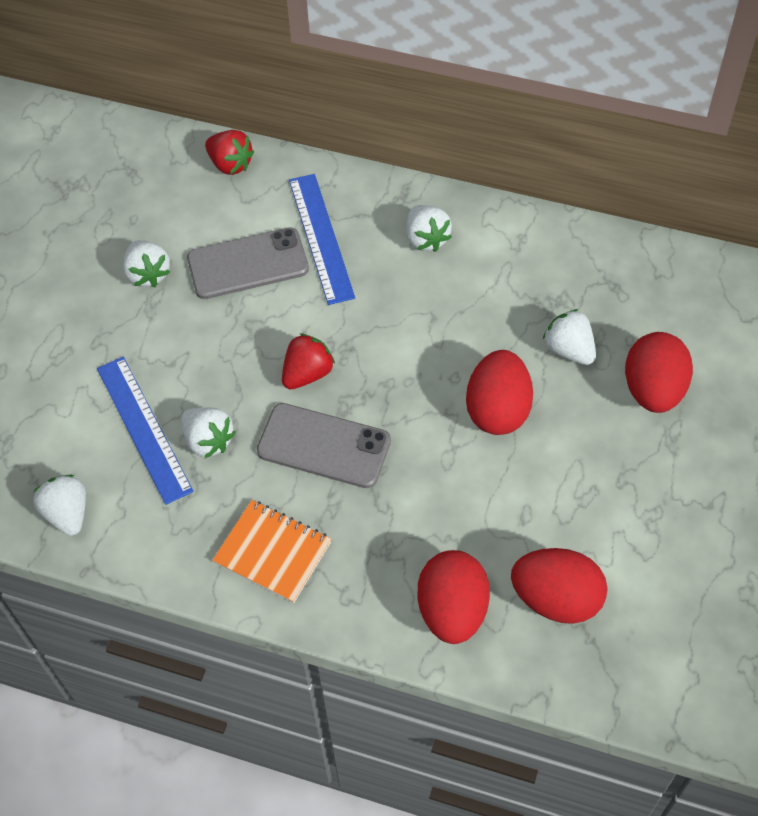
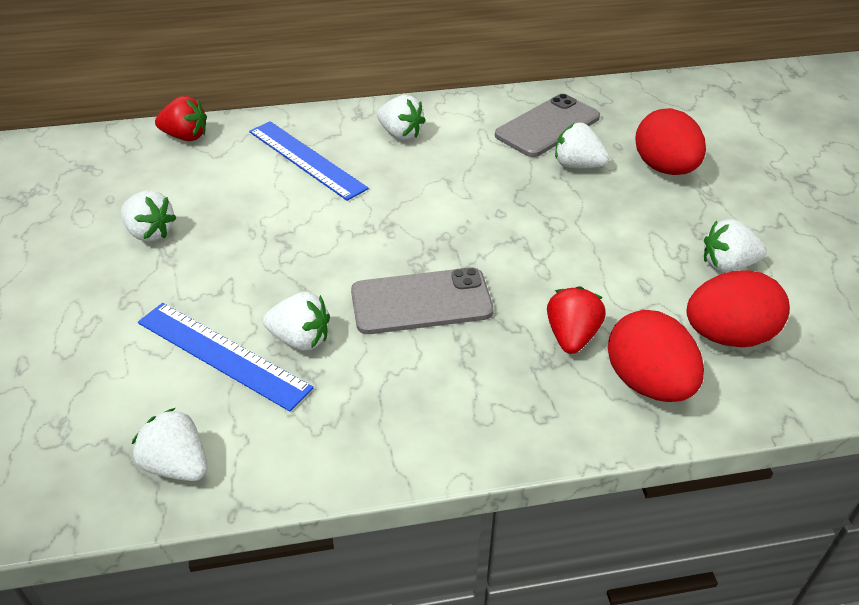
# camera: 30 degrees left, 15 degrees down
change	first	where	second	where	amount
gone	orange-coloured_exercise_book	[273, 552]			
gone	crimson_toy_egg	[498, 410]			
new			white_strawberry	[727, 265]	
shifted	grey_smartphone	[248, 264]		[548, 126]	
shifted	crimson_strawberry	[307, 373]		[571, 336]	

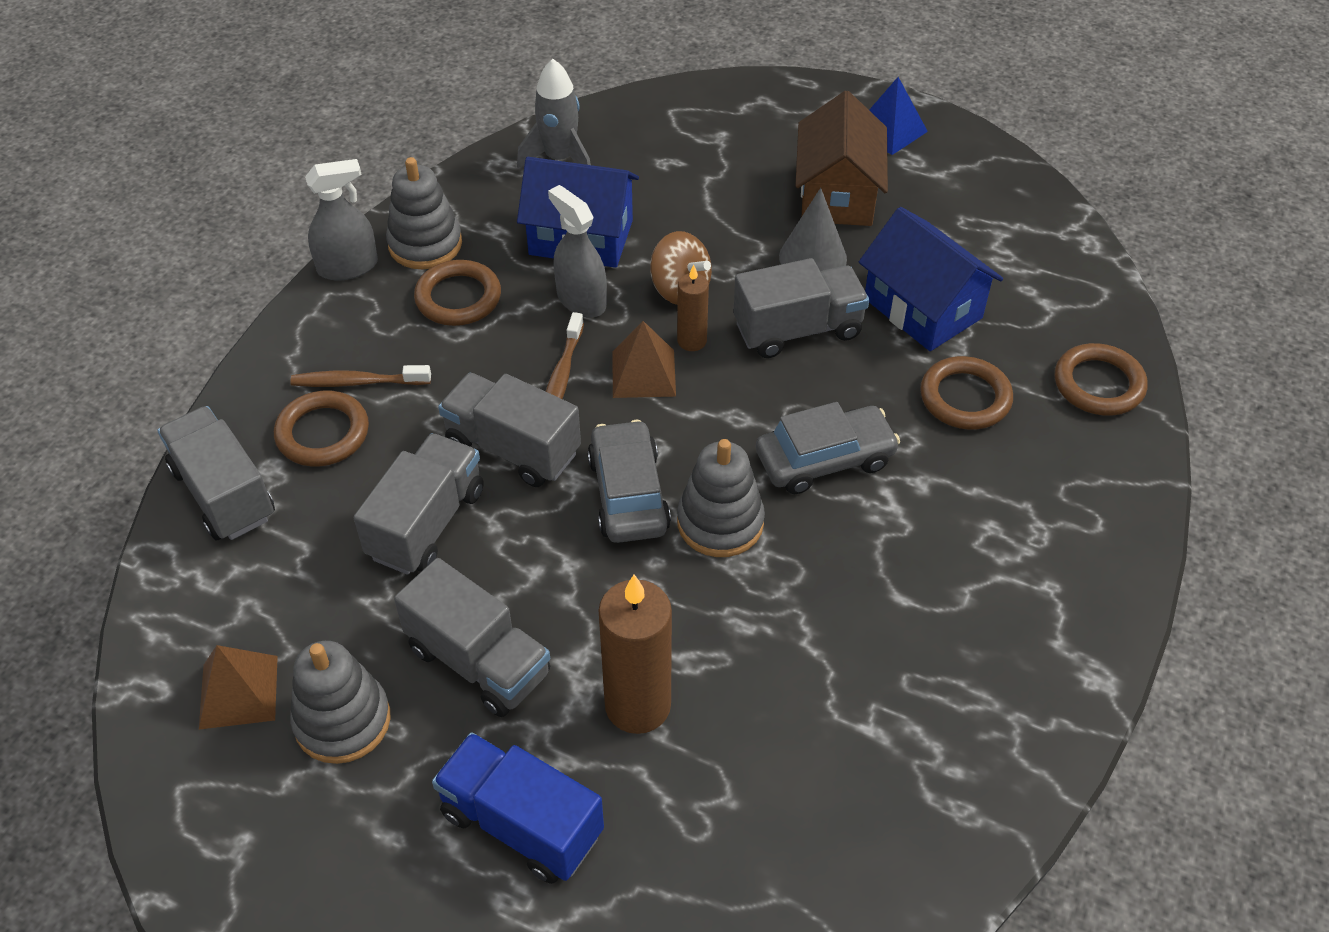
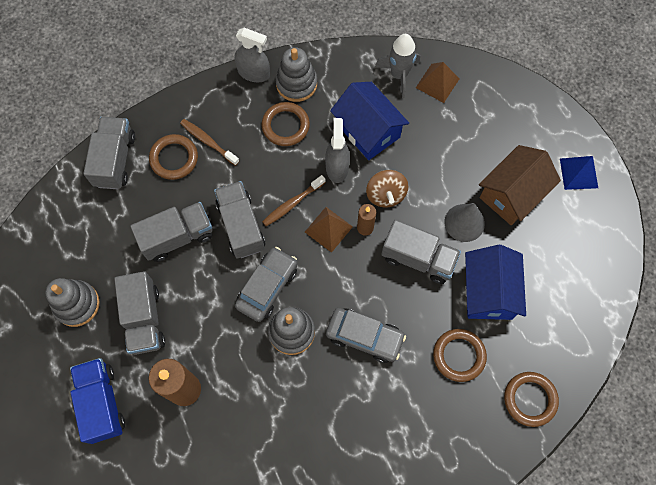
# camera: 40 degrees right, 20 degrees up
change	first	where	second	where	amount
shifted	brown_pyramid_shape	[238, 691]		[437, 83]	

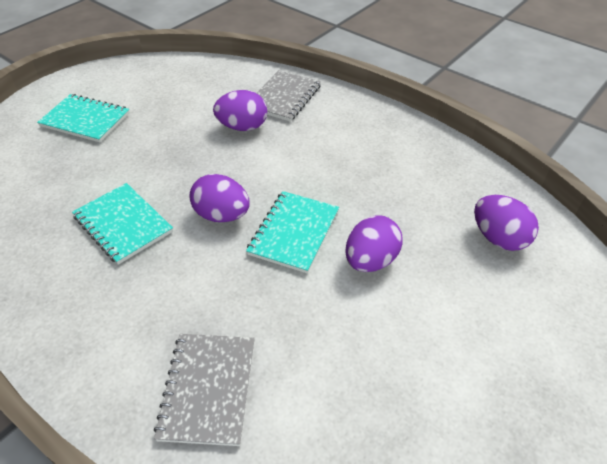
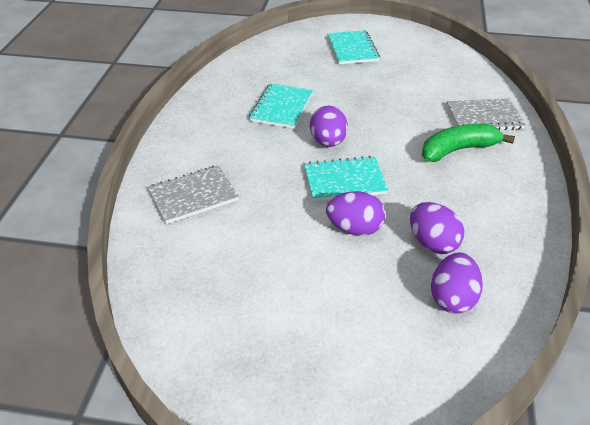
# camera: 60 degrees right, 5 degrees down
change	first	where	second	where	amount
new			green_banana	[458, 150]	
shifted	violet_toy_egg	[242, 127]		[432, 243]	

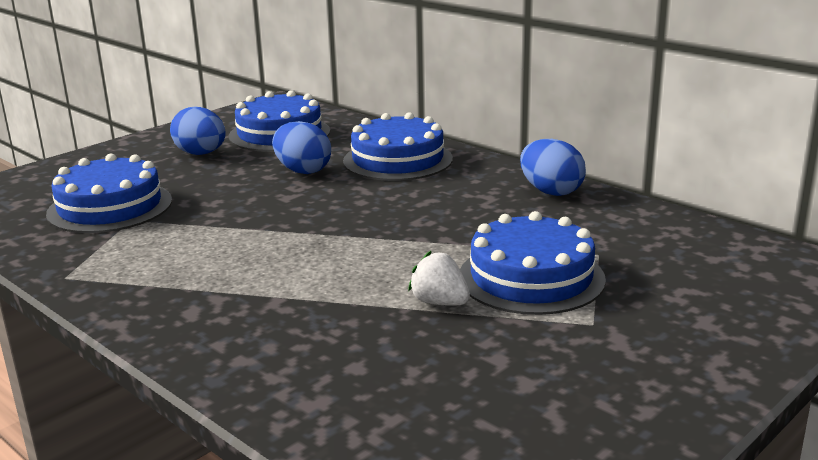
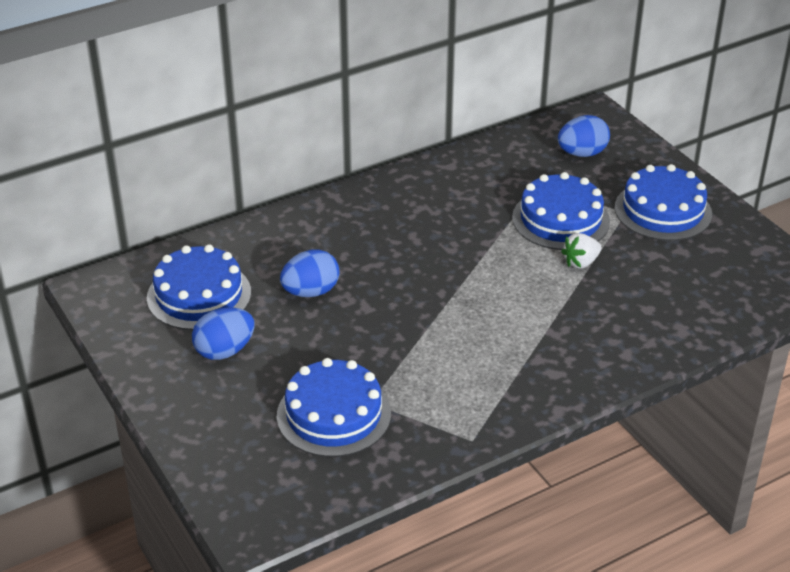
# camera: 75 degrees left, 15 degrees up
change	first	where	second	where	amount
shifted	blue_gateau	[398, 160]		[663, 210]	
shifted	blue_toy_egg	[551, 191]		[582, 153]	

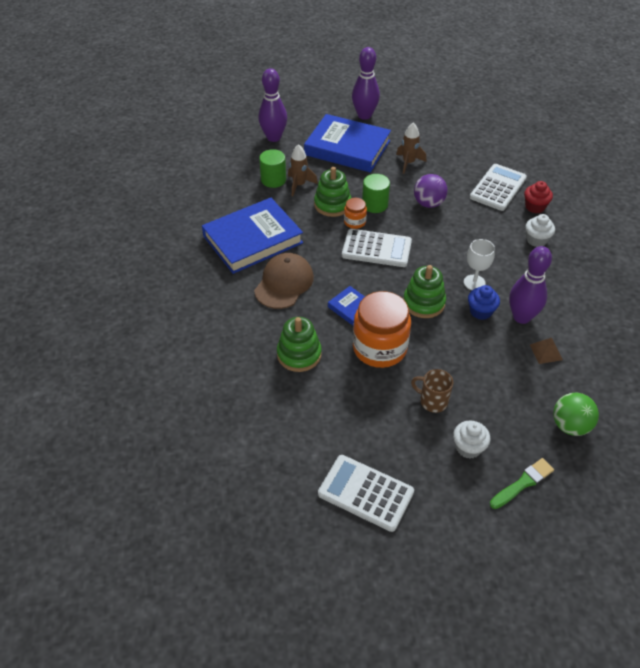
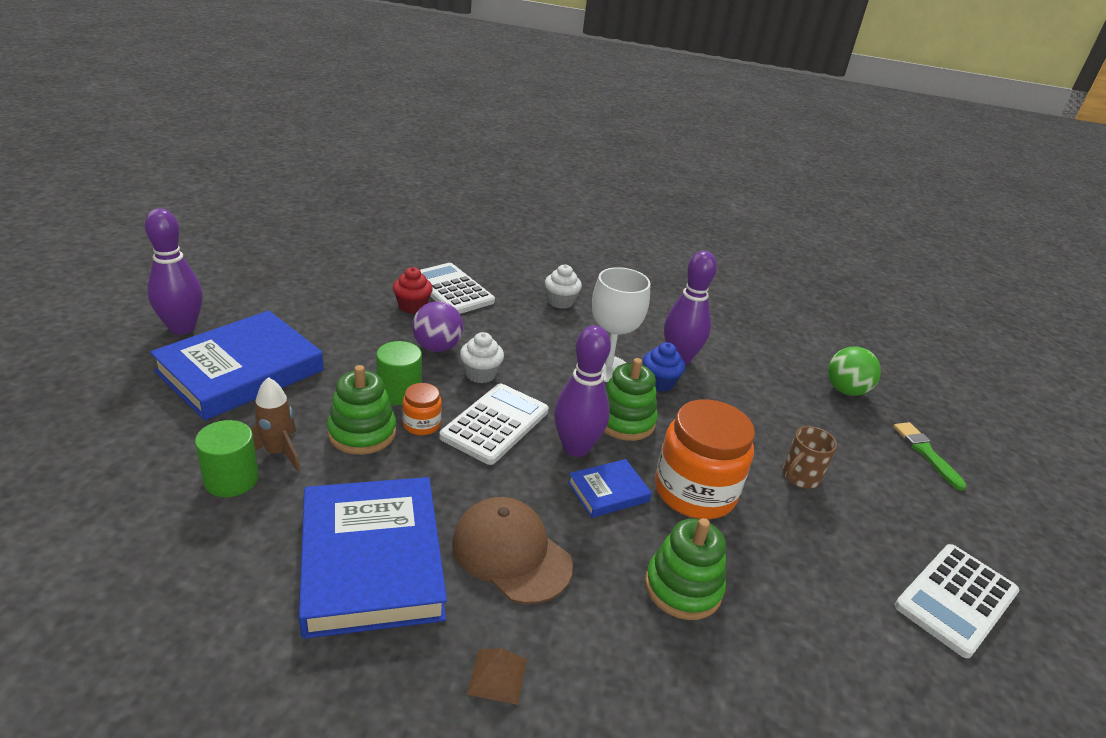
# camera: 75 degrees left, 15 degrees down
change	first	where	second	where	amount
gone	brown_rocket	[408, 163]			
shifted	violet_bowling_pin	[274, 137]		[576, 448]	
shifted	white_muffin	[468, 447]		[480, 374]	
shifted	crimson_muffin	[535, 207]		[412, 306]	
shifted	brown_pyramid_shape	[546, 352]		[497, 676]	
scaled	white_chalice	[474, 282]		[607, 369]	x1.52

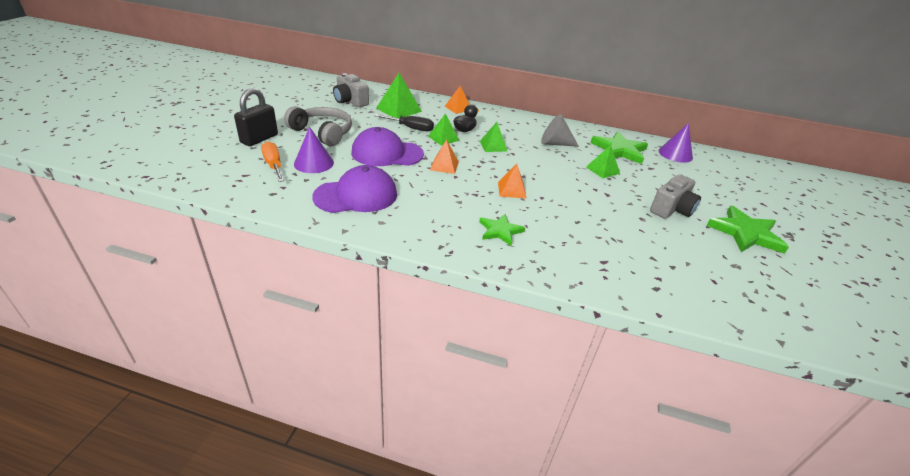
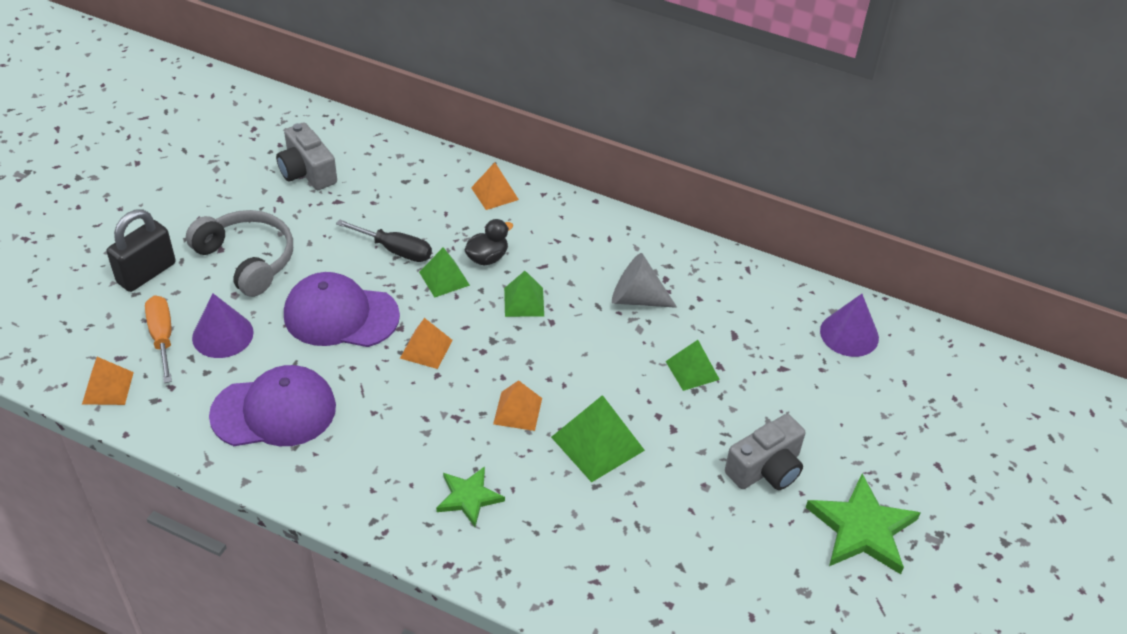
# camera: 10 degrees right, 10 degrees up
change	first	where	second	where	amount
gone	green_five-pointed_star	[619, 150]			
new			orange-coloured_pyramid_shape	[108, 388]	
shifted	green_pyramid_shape	[398, 109]		[597, 443]	

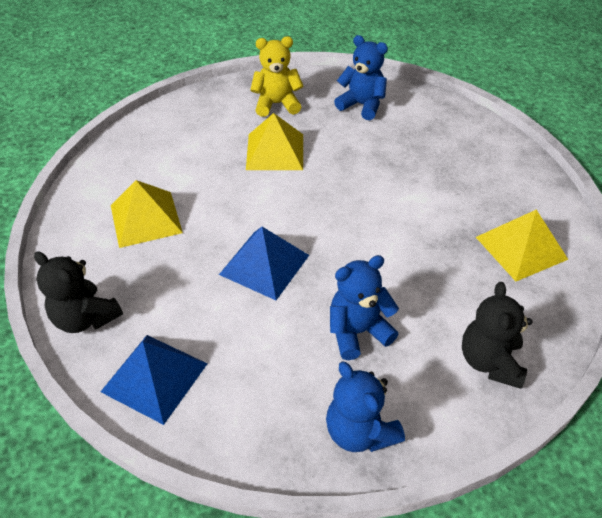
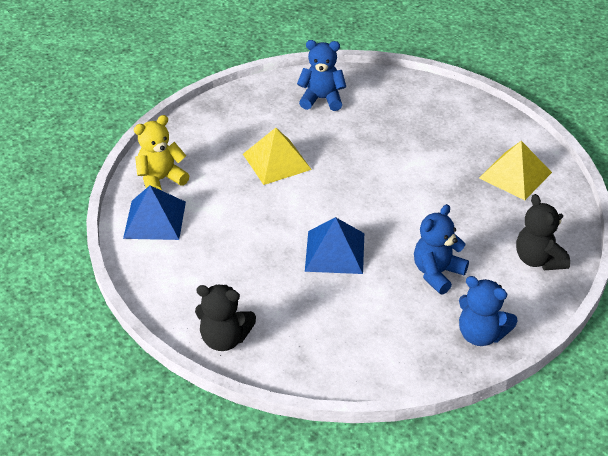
# camera: 25 degrees left, 5 degrees down
change	first	where	second	where	amount
gone	yellow_pyramid_shape	[145, 218]			
shifted	blue_pyramid_shape	[154, 377]		[154, 219]	
shifted	yellow_stuffed_bear	[277, 104]		[161, 180]	

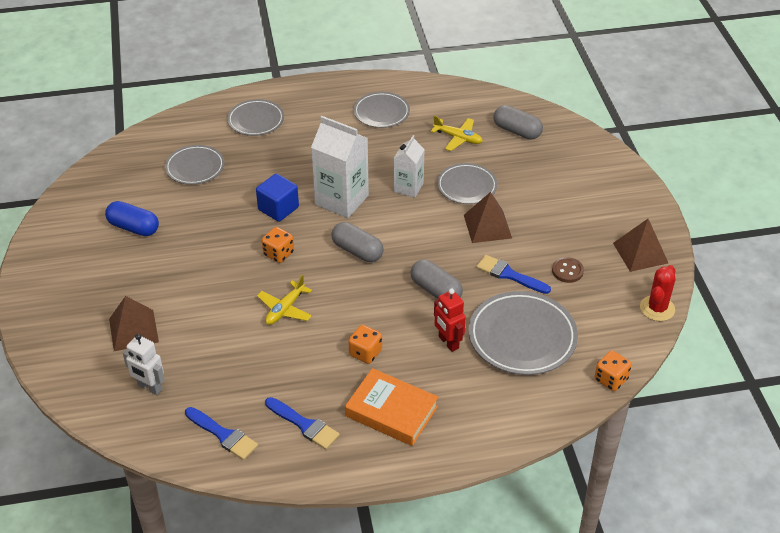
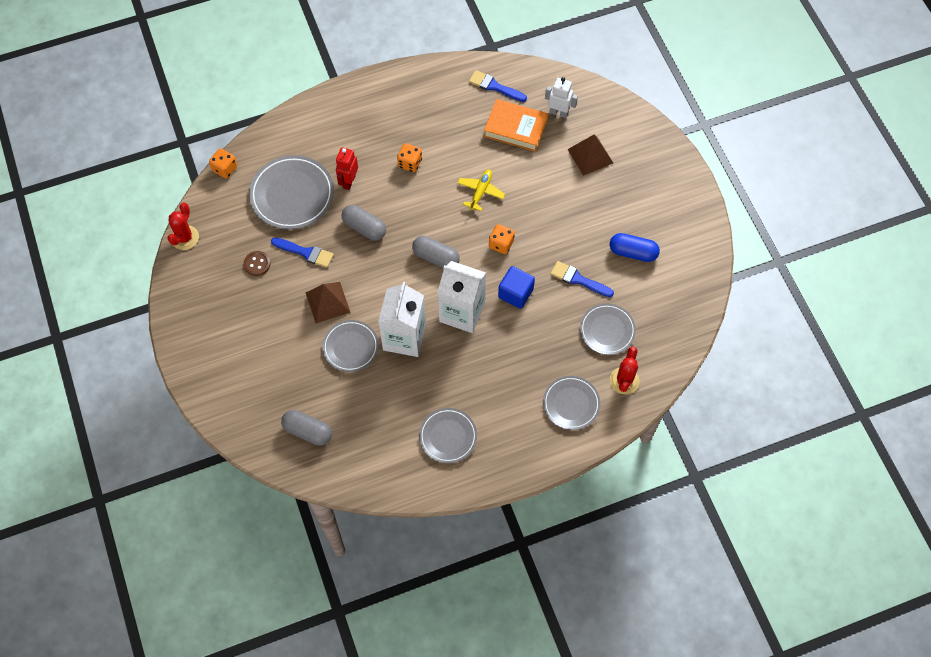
# camera: 170 degrees right, 20 degrees up
change	first	where	second	where	amount
gone	yellow_aeroplane	[458, 138]			
gone	brown_pyramid_shape	[640, 253]			
new			crimson_saguaro_cactus	[624, 380]	
shifted	blue_paint_brush	[304, 425]		[578, 279]	
shifted	orange-coloured_book	[391, 411]		[515, 128]	
rotated	crimson_toy_robot	[448, 342]		[349, 181]	120 degrees counterclockwise
scaled	white_juice_carton	[408, 187]		[404, 337]	x1.67

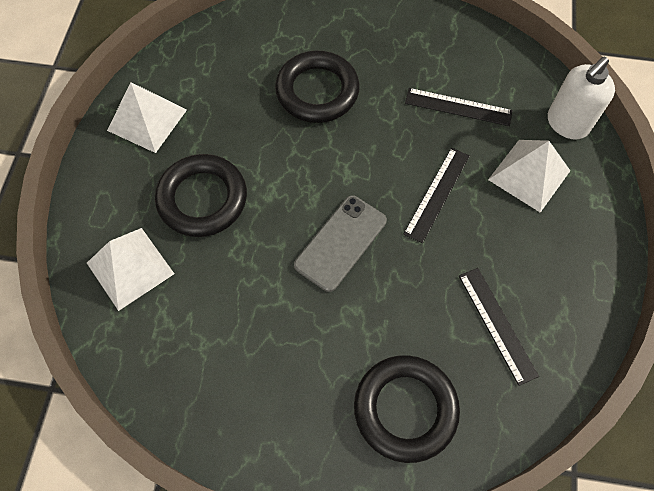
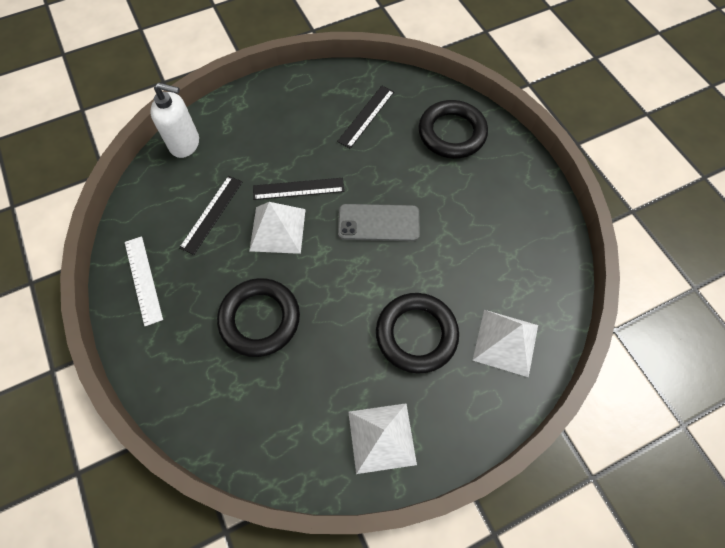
# camera: 125 degrees left, 0 degrees up
change	first	where	second	where	amount
new			white_ruler	[143, 280]	
shifted	white_pyramid_shape	[529, 175]		[278, 229]	
rotated	jet-black_ruler	[458, 107]		[211, 214]	45 degrees clockwise

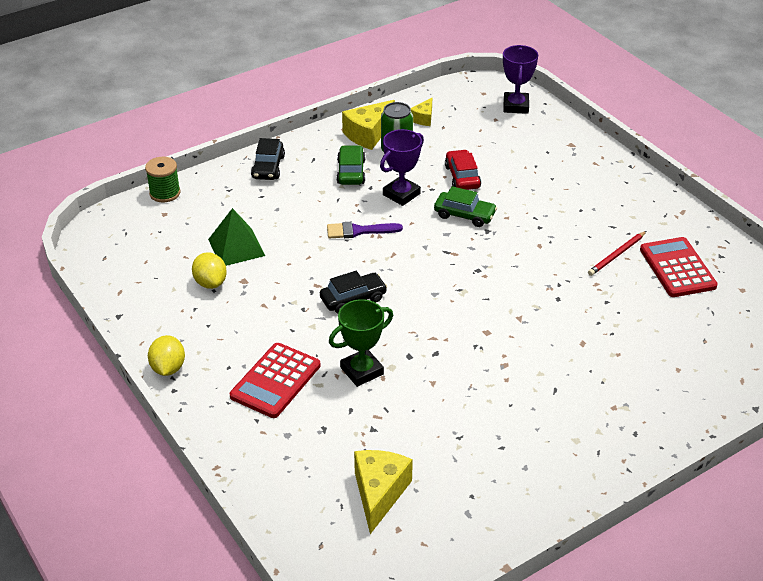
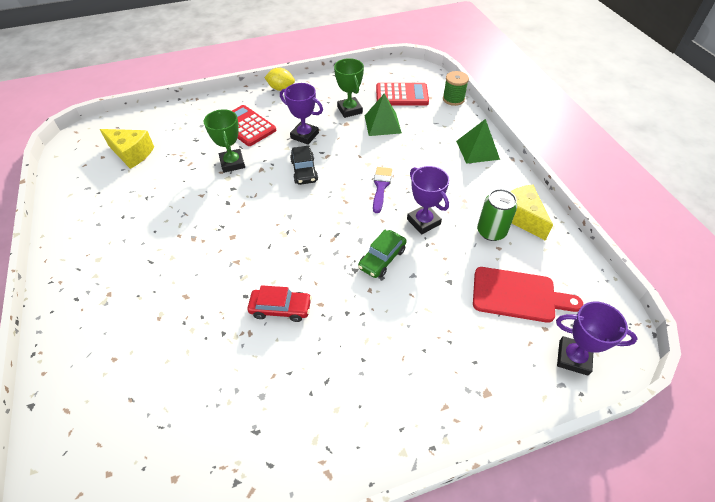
# camera: 105 degrees right, 10 degrees up
change	first	where	second	where	amount
gone	green_toy_car	[351, 172]			
gone	yellow_piece_of_cheese	[423, 118]			
gone	crimson_lead_pencil	[616, 255]			
new			violet_trophy	[304, 135]	
new			crimson_cutting_board	[518, 295]	
shifted	crimson_toy_car	[462, 177]		[280, 308]	
shifted	crimson_pocket_calculator	[677, 268]		[401, 95]	
swapped	yellow_citrus_fruit	[210, 283]	green_trophy	[349, 110]	
swapped	jet-black_toy_car	[268, 167]	green_pyramid_shape	[477, 150]	

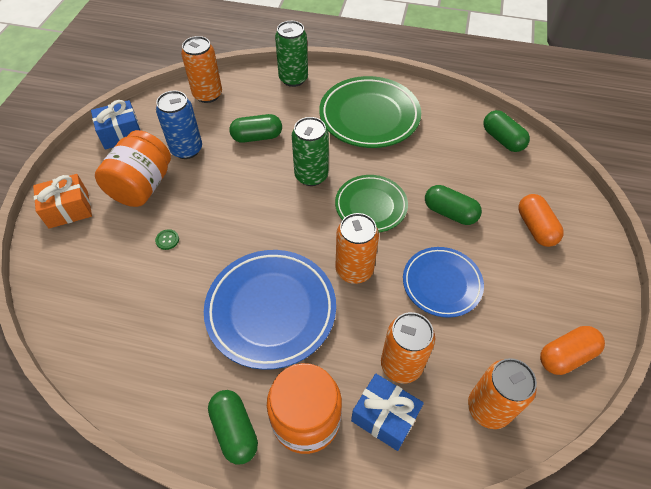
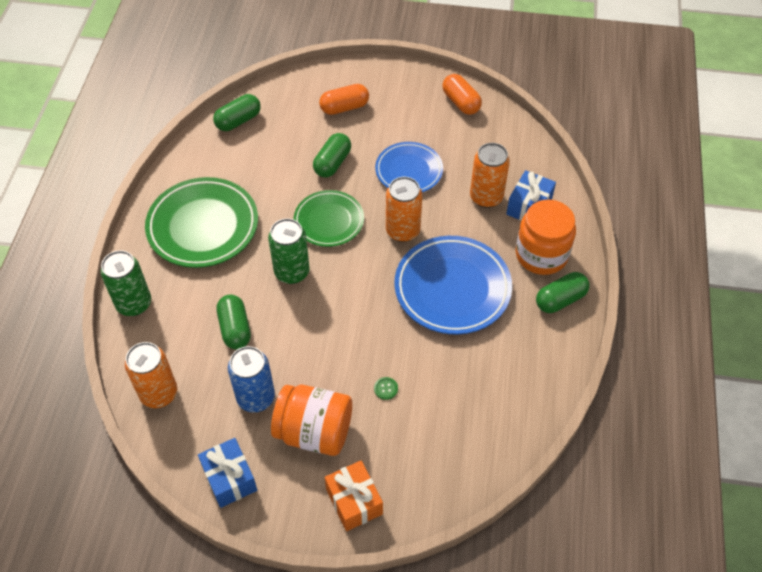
# camera: 95 degrees left, 0 degrees up
change	first	where	second	where	amount
gone	orange-coloured_soda_can	[488, 408]			

